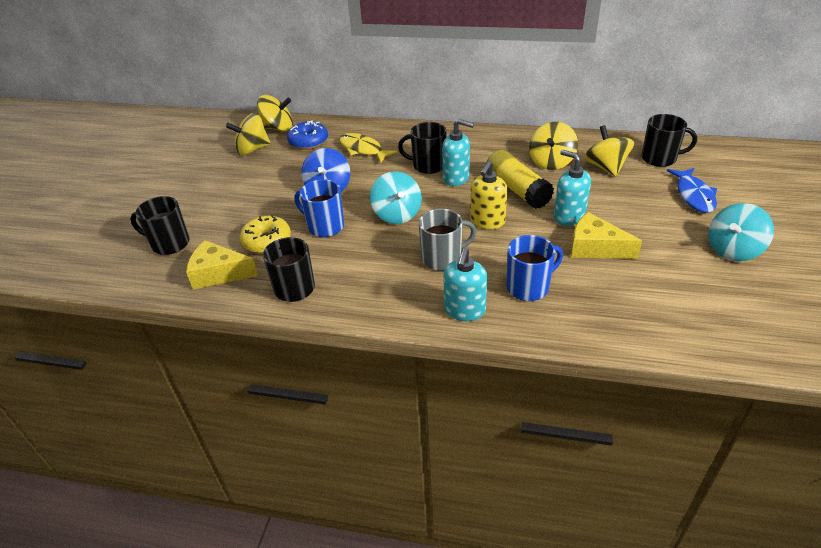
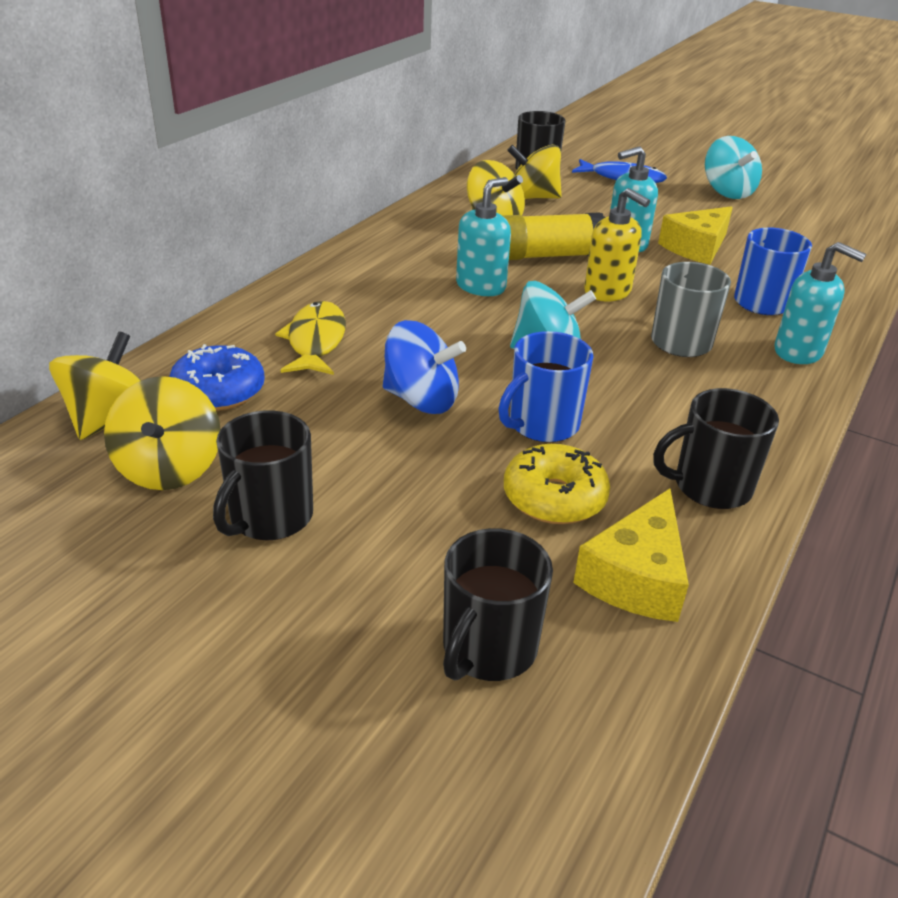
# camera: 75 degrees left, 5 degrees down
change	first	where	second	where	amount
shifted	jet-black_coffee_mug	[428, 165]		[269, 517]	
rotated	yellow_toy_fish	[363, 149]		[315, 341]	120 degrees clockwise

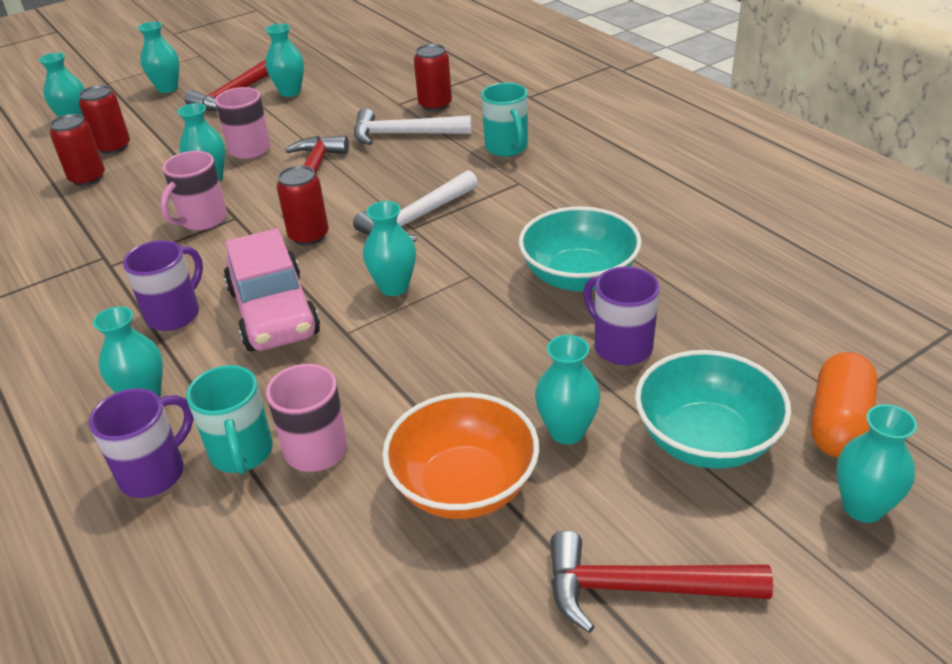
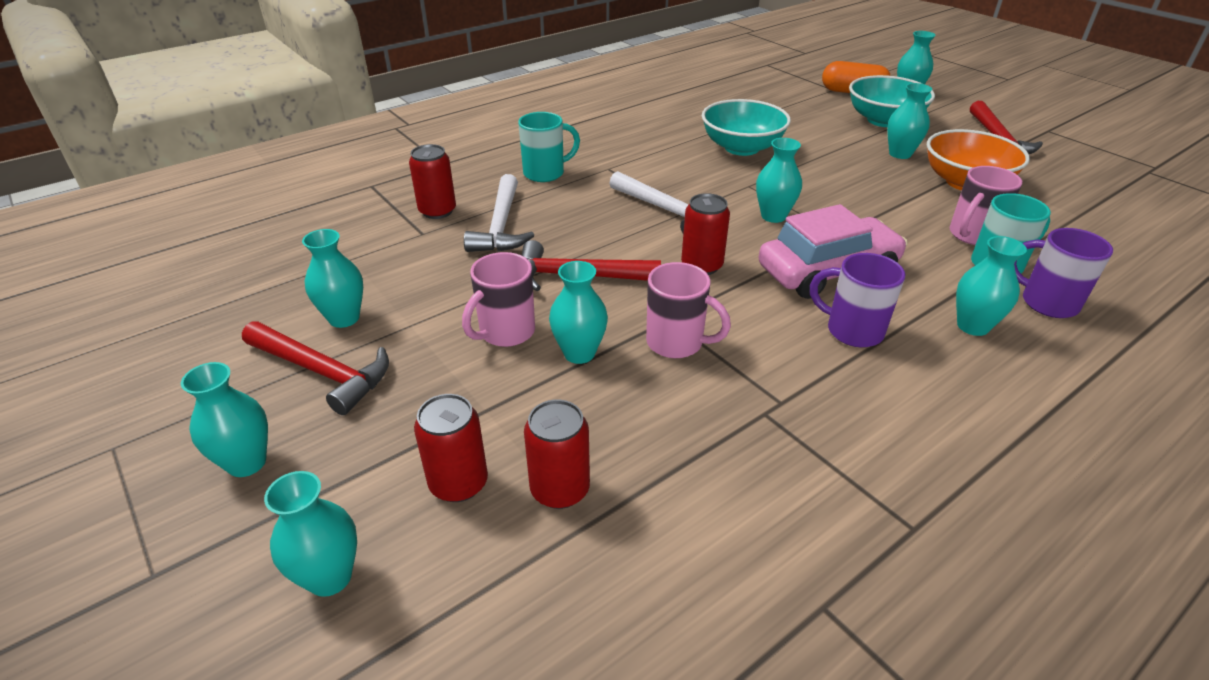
# camera: 95 degrees left, 0 degrees up
change	first	where	second	where	amount
gone	violet_coffee_mug	[621, 346]			

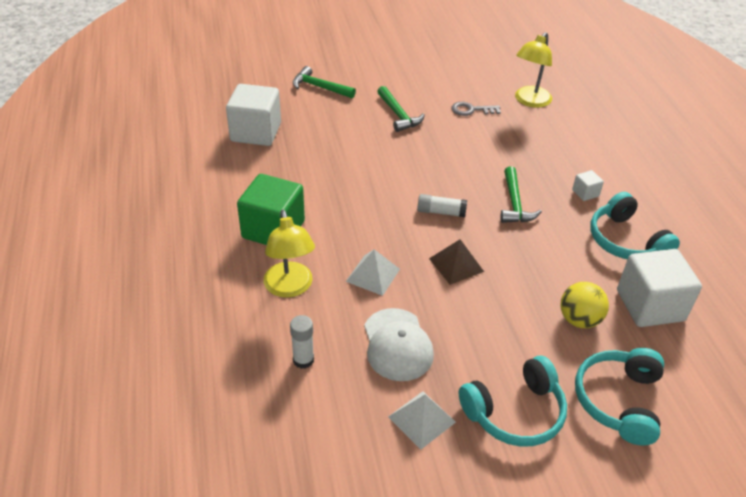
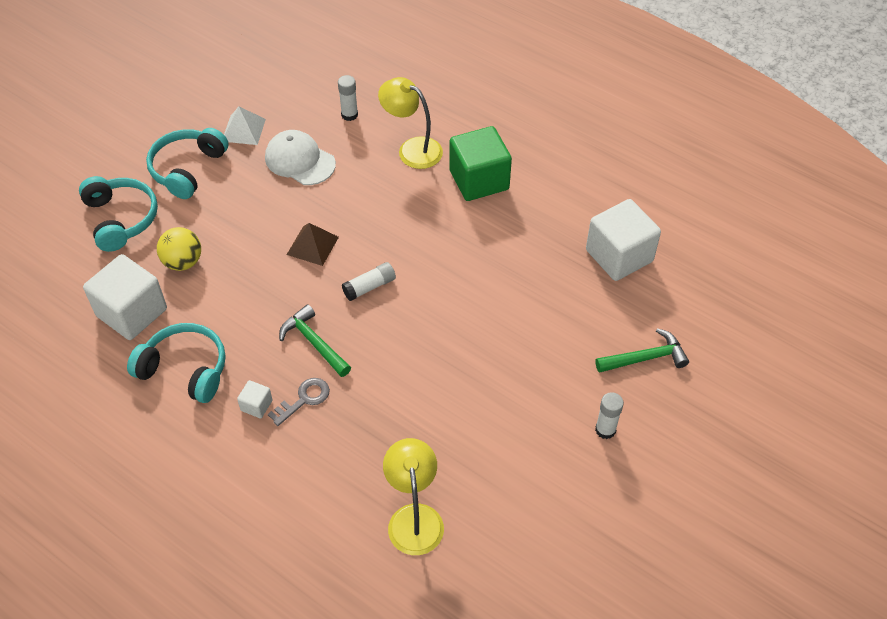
# camera: 140 degrees right, 10 degrees up
change	first	where	second	where	amount
gone	white_pyramid_shape	[373, 275]			
gone	green_claw_hammer	[398, 115]			
new			white_glue	[605, 430]	
shifted	grey_latchkey	[471, 110]		[304, 399]	

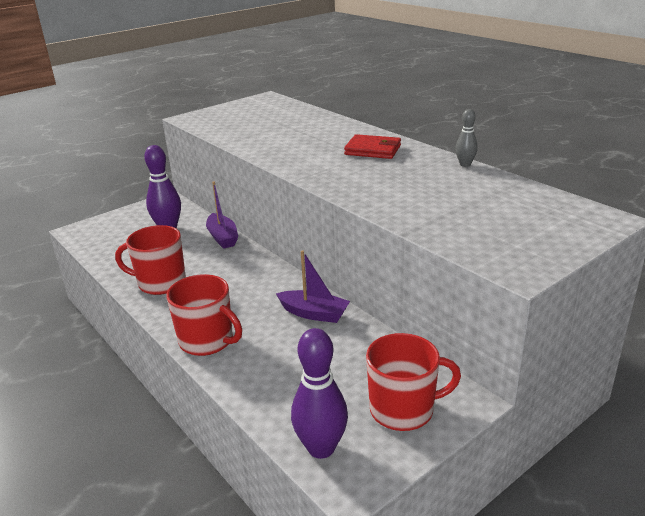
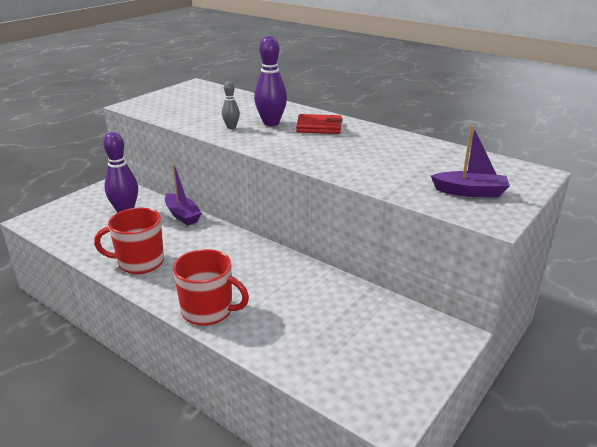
# camera: 15 degrees left, 0 degrees up
change	first	where	second	where	amount
gone	crimson_coffee_mug	[403, 409]			
shifted	violet_boat	[314, 313]		[470, 192]	
shifted	violet_bowling_pin	[321, 448]		[271, 123]	
shifted	grey_bowling_pin	[465, 164]		[231, 127]	

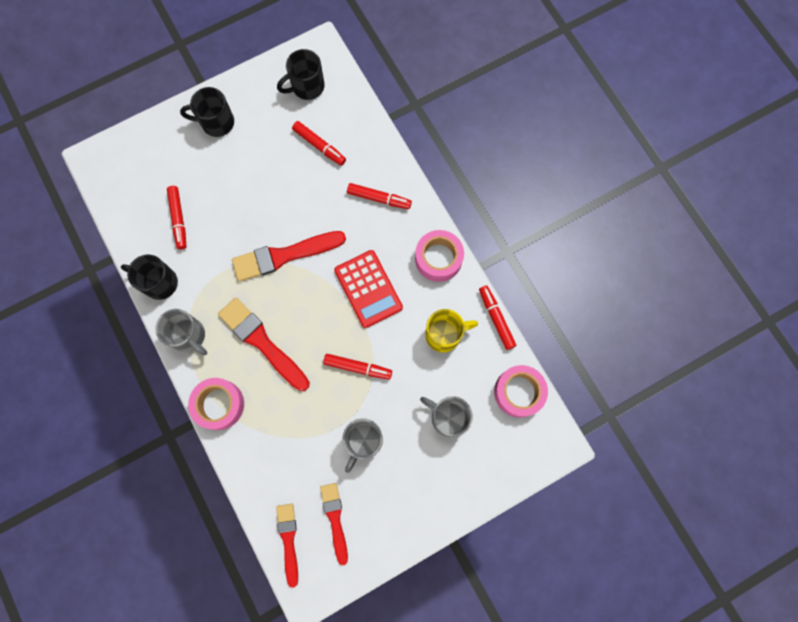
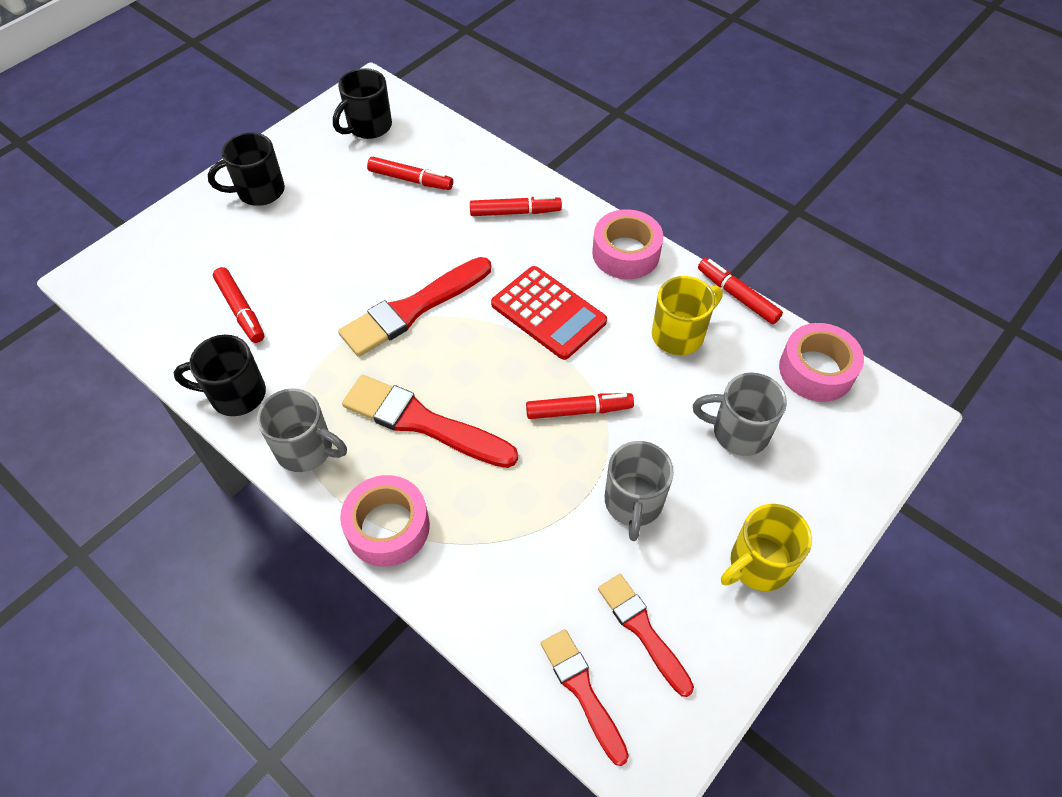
# camera: 20 degrees left, 20 degrees down
change	first	where	second	where	amount
new			yellow_coffee_mug	[758, 564]	

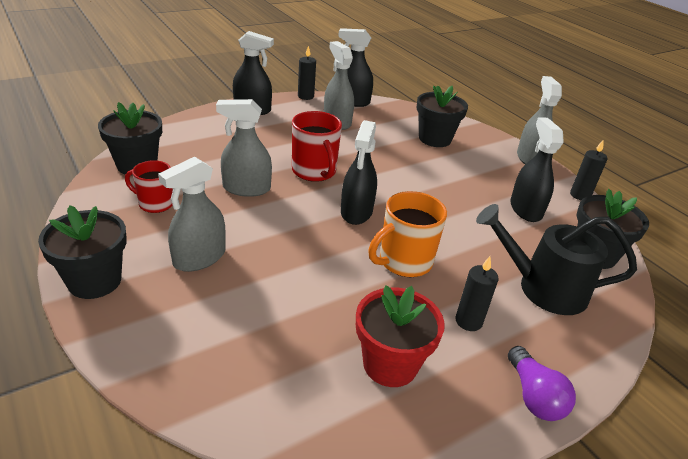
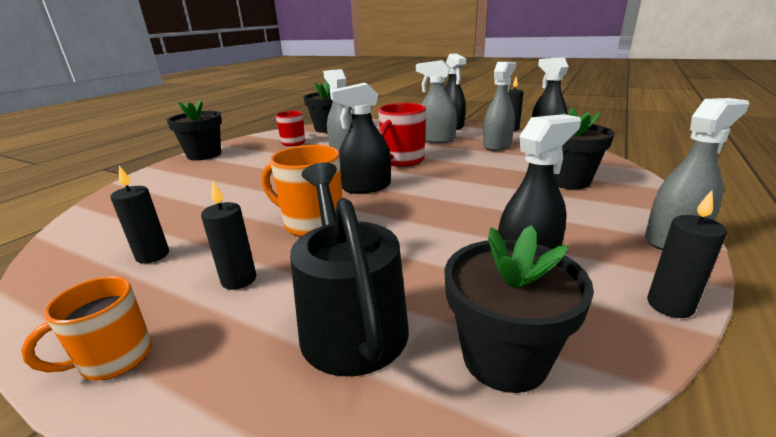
# camera: 65 degrees right, 10 degrees down
change	first	where	second	where	amount
shifted	grey_spray_cleaner	[199, 258]		[436, 140]	
swapped	crimson_flower_pot	[390, 364]	jet-black_candle	[153, 255]	
swapped	violet_light_bulb	[534, 396]	orange-coloured_coffee_mug	[114, 359]	

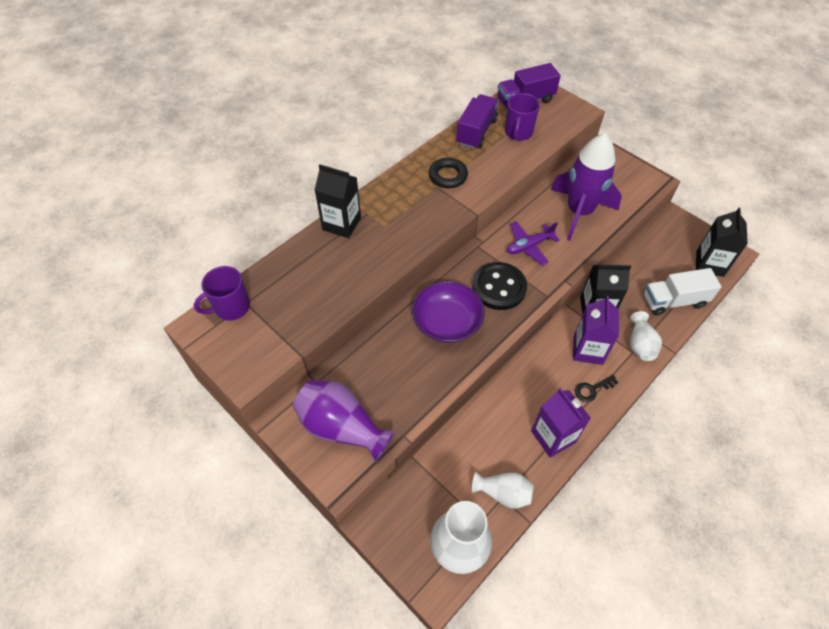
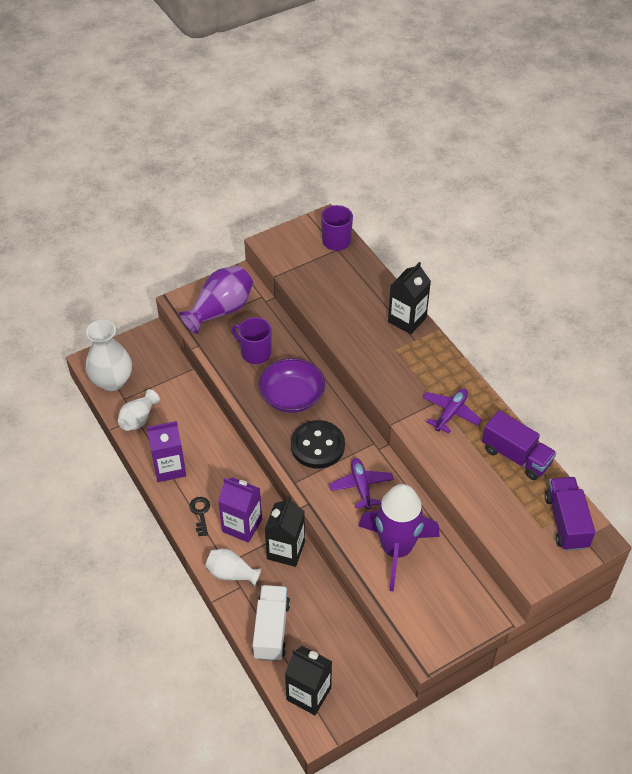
# camera: 105 degrees right, 5 degrees down
change	first	where	second	where	amount
shifted	violet_coffee_mug	[518, 133]		[255, 353]	
swapped	jet-black_hoop	[448, 176]	violet_aeroplane	[450, 413]	

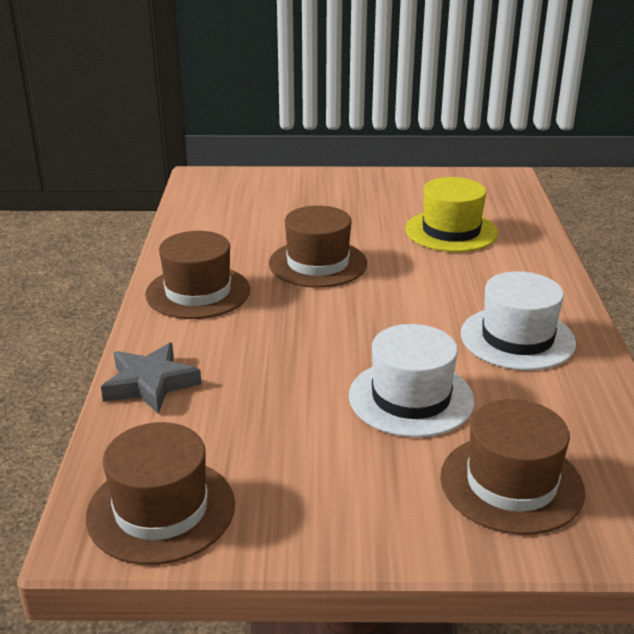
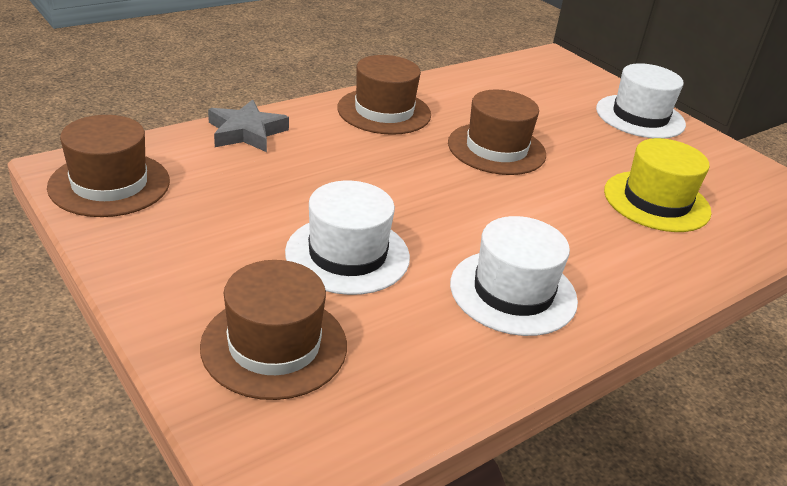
# camera: 50 degrees right, 5 degrees up
change	first	where	second	where	amount
new			white_hat	[640, 117]	

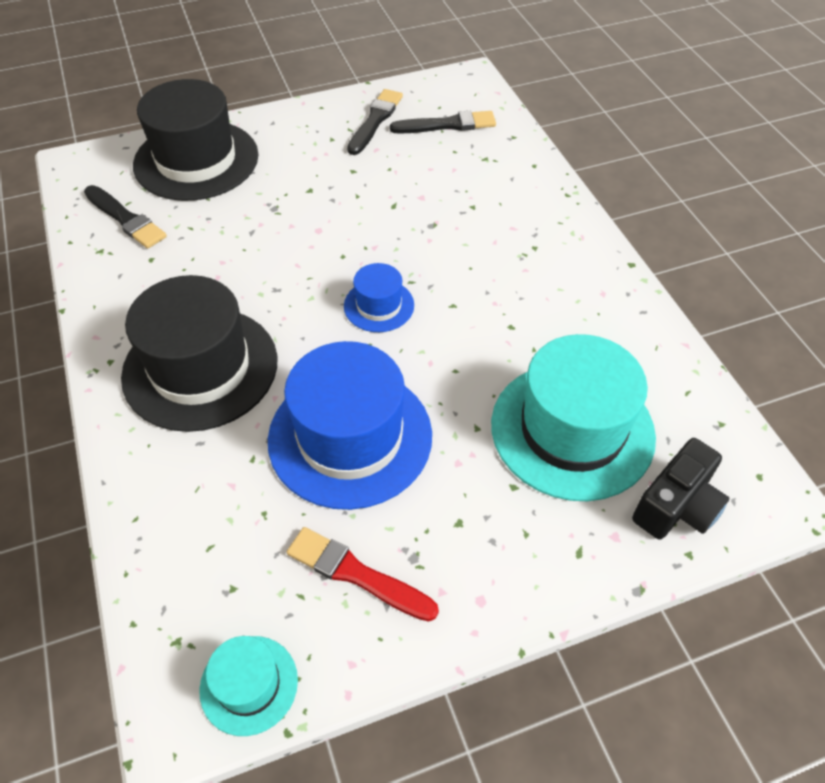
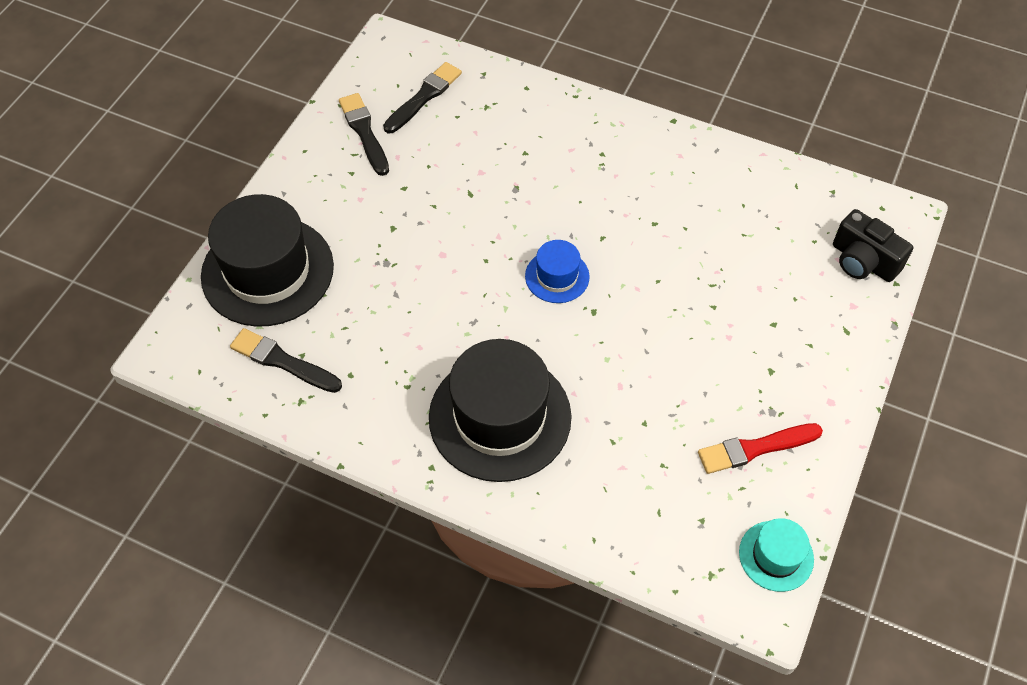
# camera: 45 degrees left, 5 degrees up
change	first	where	second	where	amount
gone	blue_hat	[350, 437]			
gone	turquoise_hat	[572, 429]			
rotated	jet-black_paint_brush	[126, 219]		[283, 361]	150 degrees counterclockwise
rotated	jet-black_compact_camera	[677, 506]		[863, 261]	135 degrees clockwise

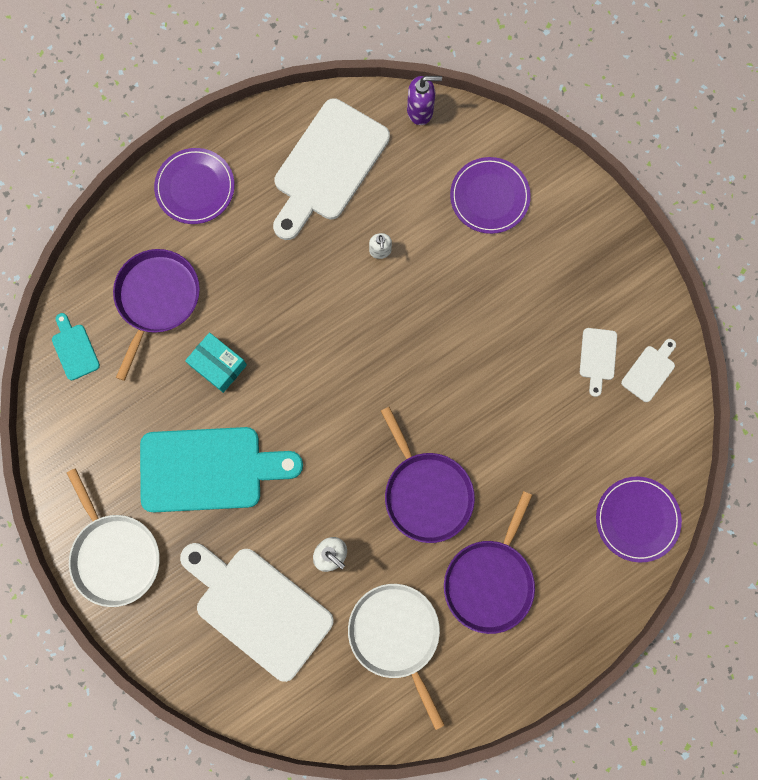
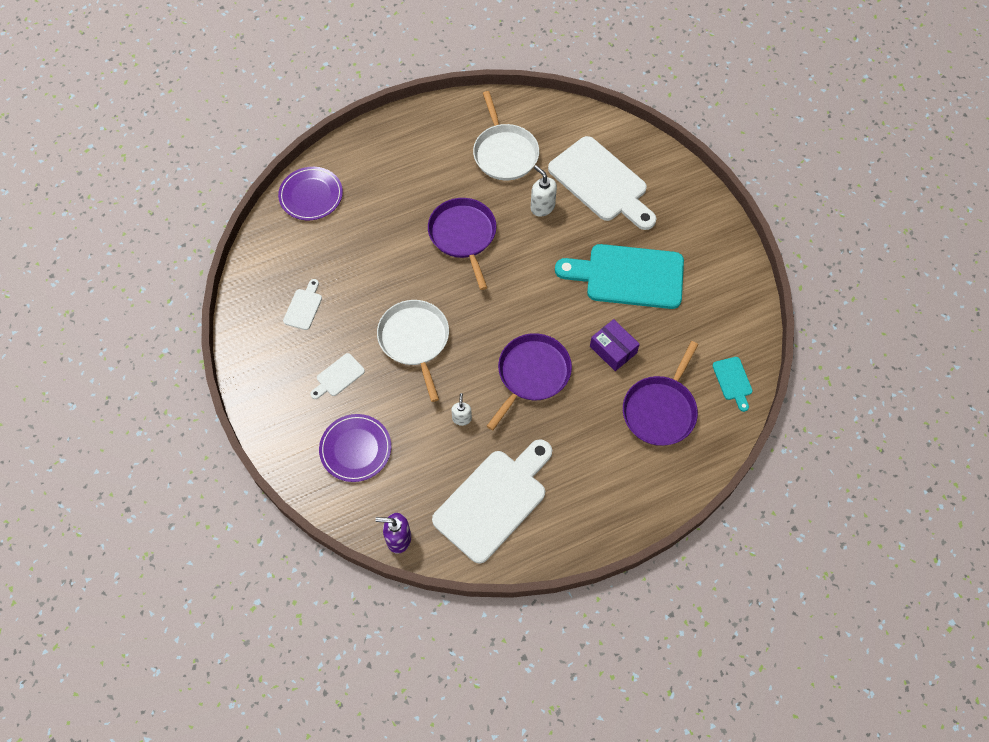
# camera: 170 degrees left, 15 degrees down
change	first	where	second	where	amount
gone	violet_plate	[195, 187]			
shifted	white_skillet	[115, 554]		[415, 340]	
shifted	violet_skillet	[490, 580]		[531, 374]	
shifted	white_cutting_board	[650, 371]		[338, 376]	
repainted	turquoise_box	[218, 365]	violet_box	[613, 349]	

